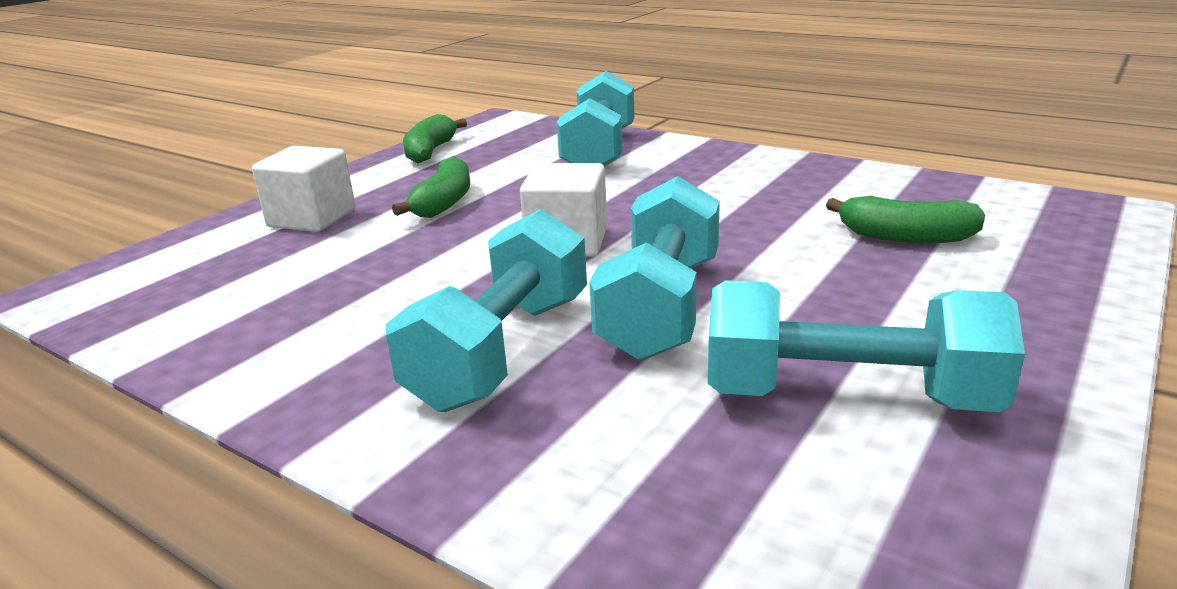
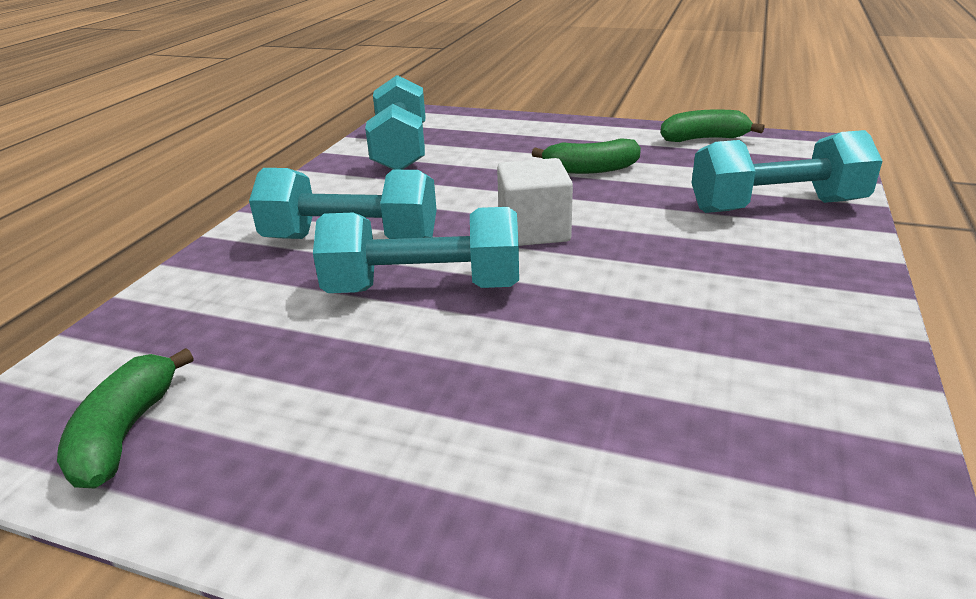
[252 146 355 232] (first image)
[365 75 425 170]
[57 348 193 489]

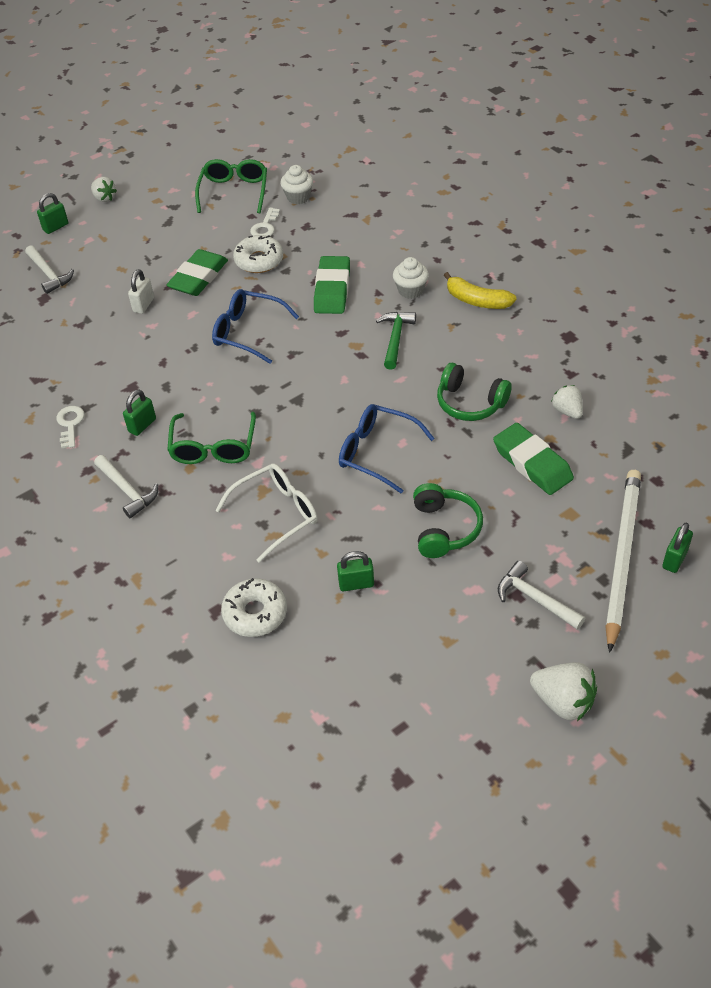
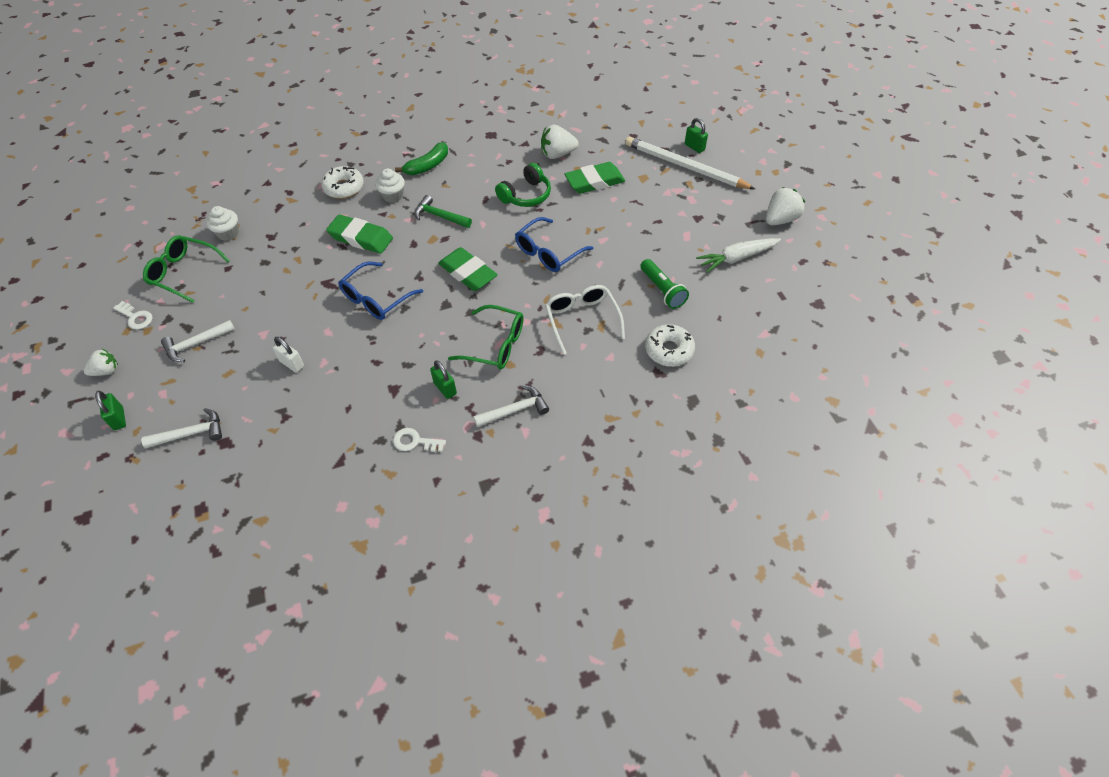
[413 483 483 558] (first image)
[696 238 781 273]
[438 247 498 291]
[321 166 364 199]
[113 301 153 330]
[161 320 235 362]
[640 259 689 309]
[395 142 448 175]
[541 124 579 159]

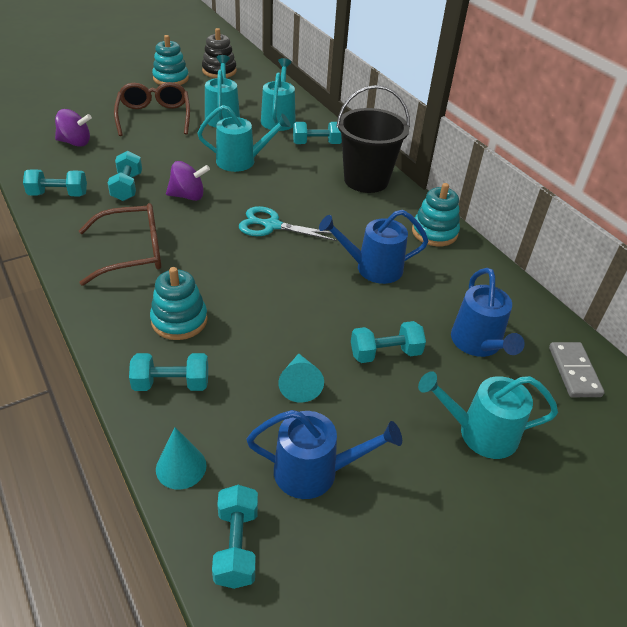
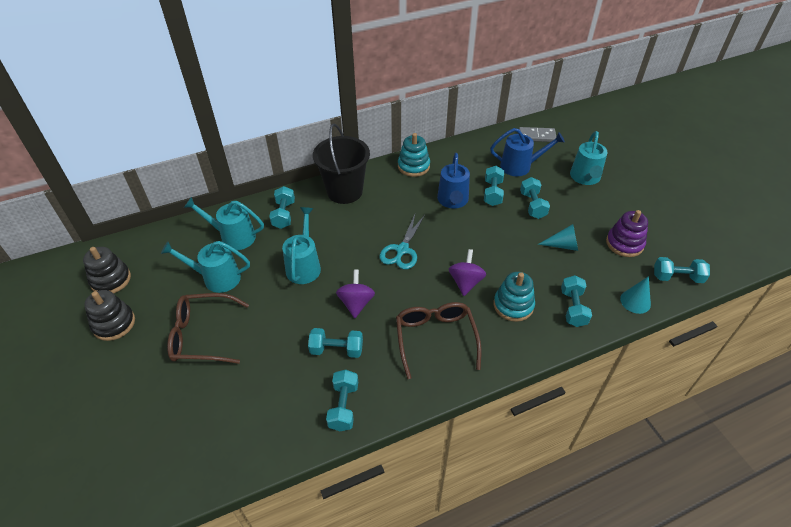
[484 166 504 206]
[449 249 486 296]
[606 210 648 257]
[84 290 135 341]

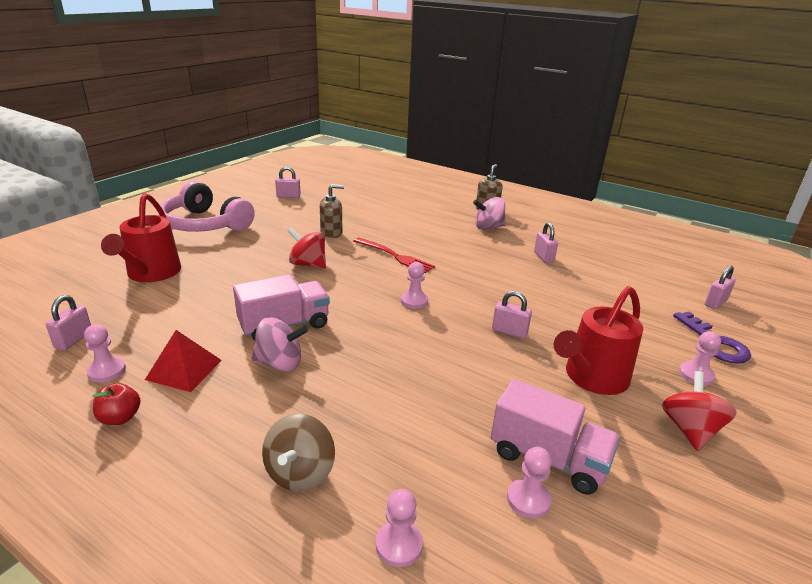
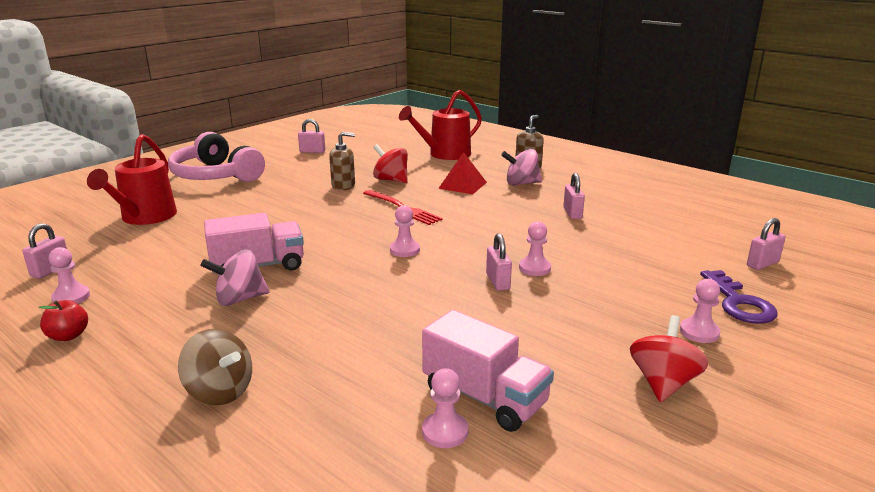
[438 152 487 194]
[373 144 408 183]
[519 221 551 276]
[399 90 482 160]
[201 249 270 306]
[178 329 252 405]
[486 233 512 291]

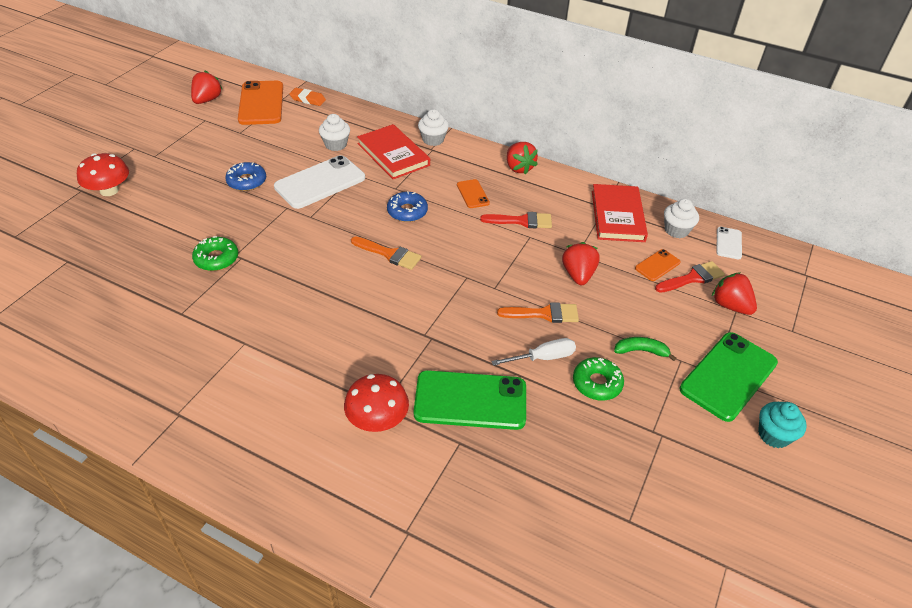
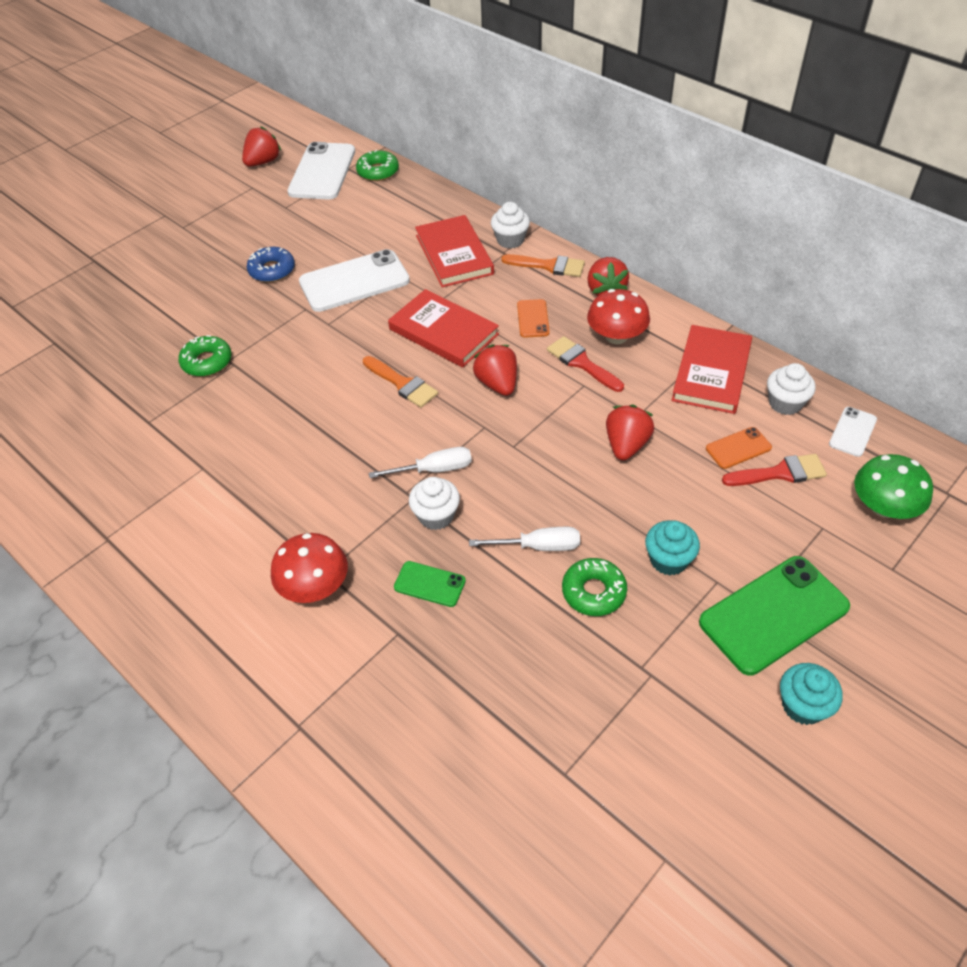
[369 447 472 478]
[854 454 933 519]
[587 289 650 344]
[409 477 460 530]
[501 254 585 277]
[473 345 517 396]
[356 150 399 181]
[388 289 499 368]
[645 520 700 576]
[287 142 355 200]
[547 336 624 392]
[394 561 466 607]

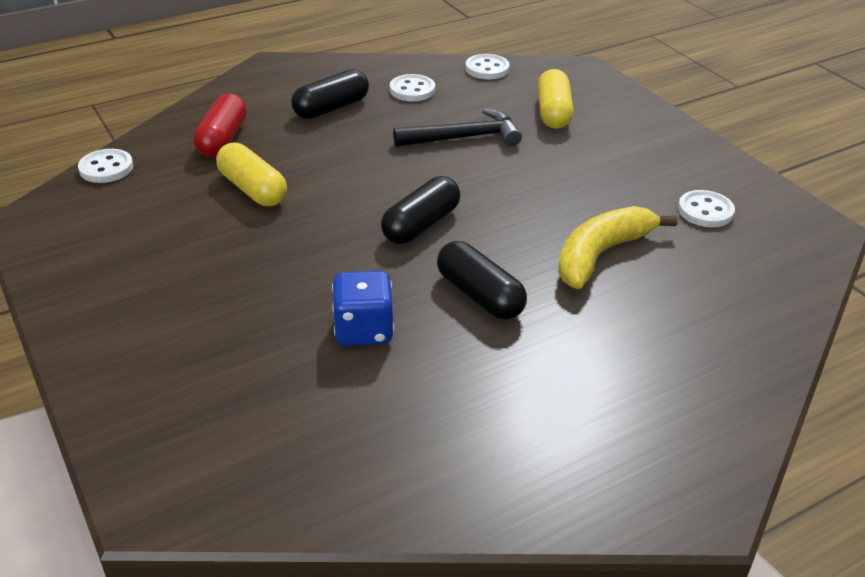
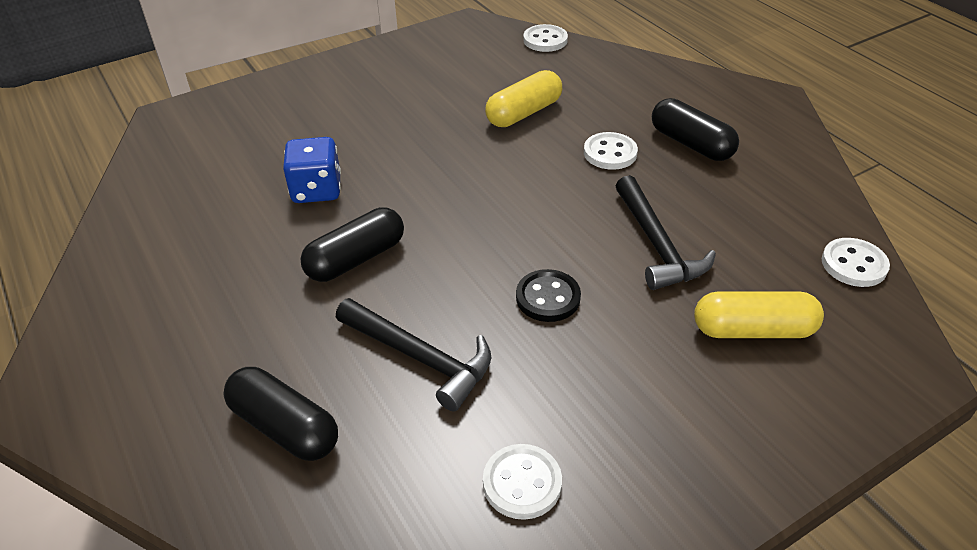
[193 93 247 157] (first image)
[516 269 581 322]
[223 367 338 461]
[584 132 638 170]
[336 298 491 411]

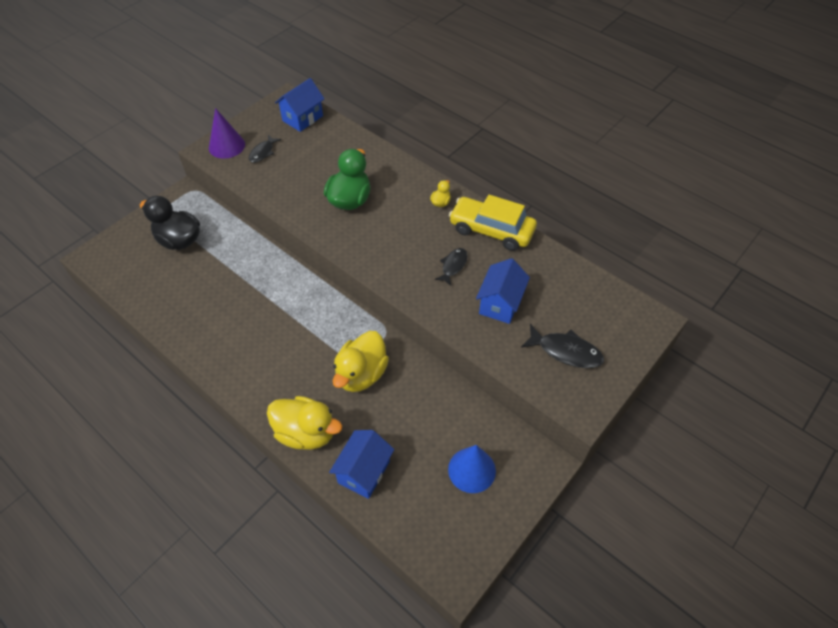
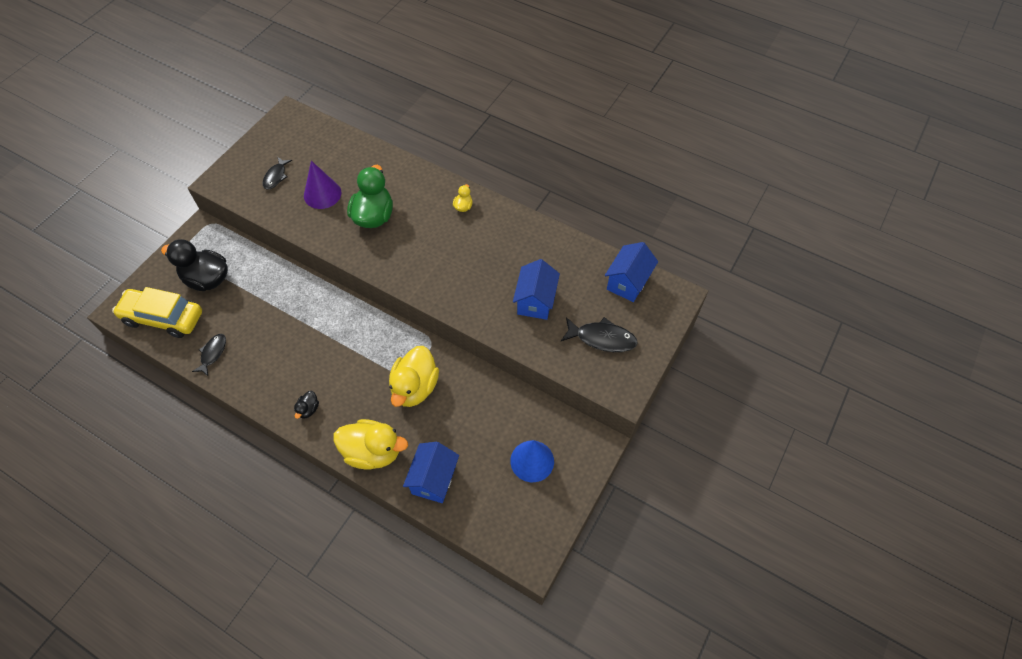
[294 391 319 419]
[304 161 341 209]
[605 242 658 302]
[192 334 226 376]
[112 287 202 338]

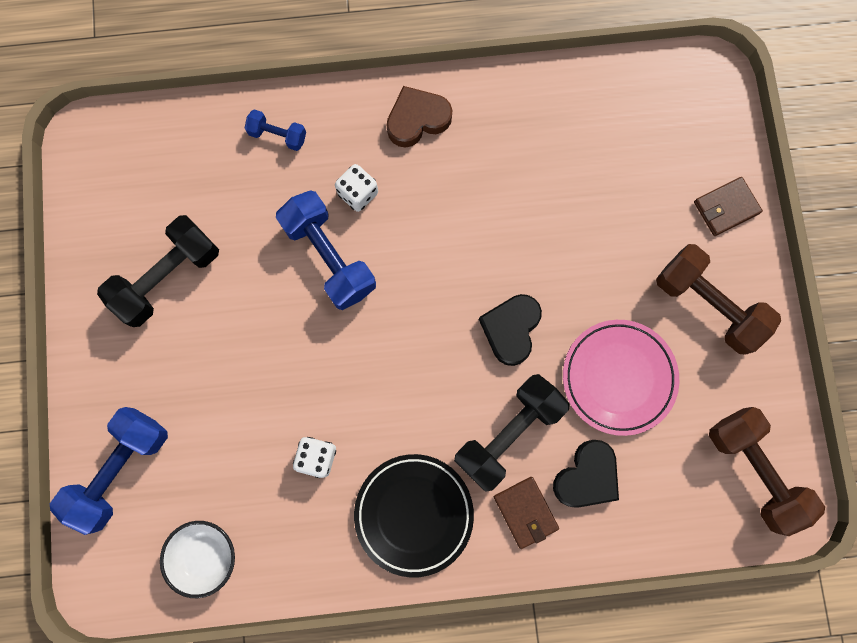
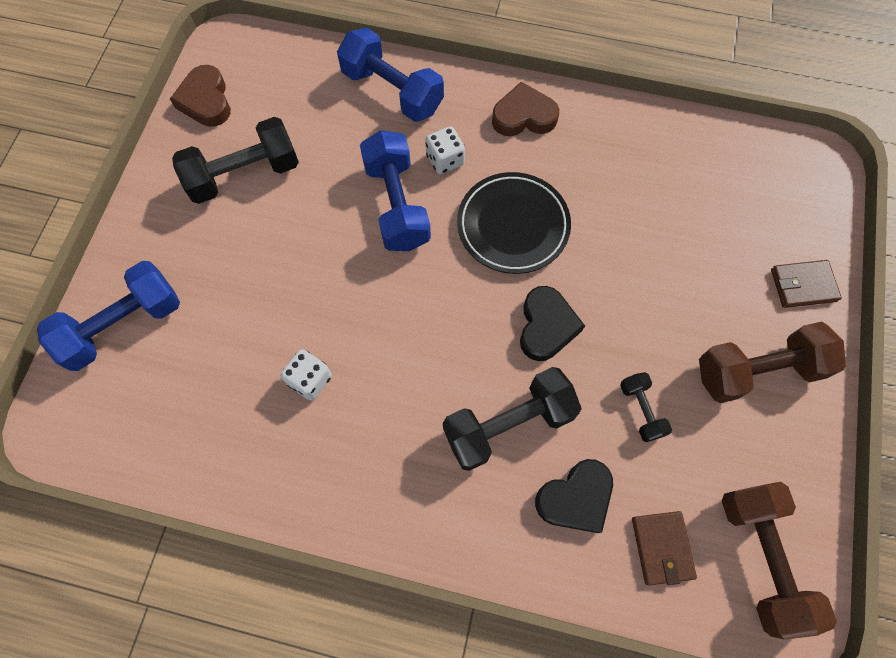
[160 521 235 598] (first image)
[170 65 231 127]
[457 172 571 274]
[632 511 697 585]
[620 372 672 442]
[520 286 585 361]
[699 322 846 403]
[337 28 444 122]

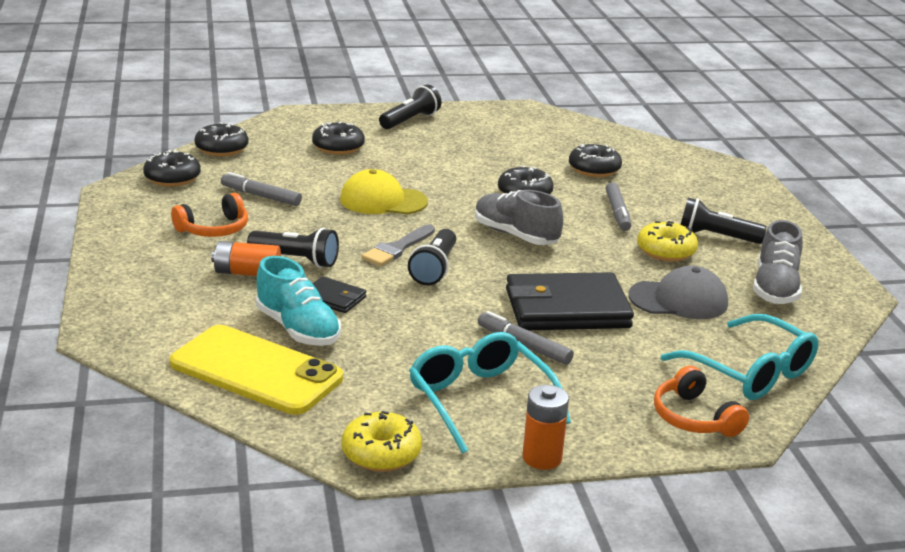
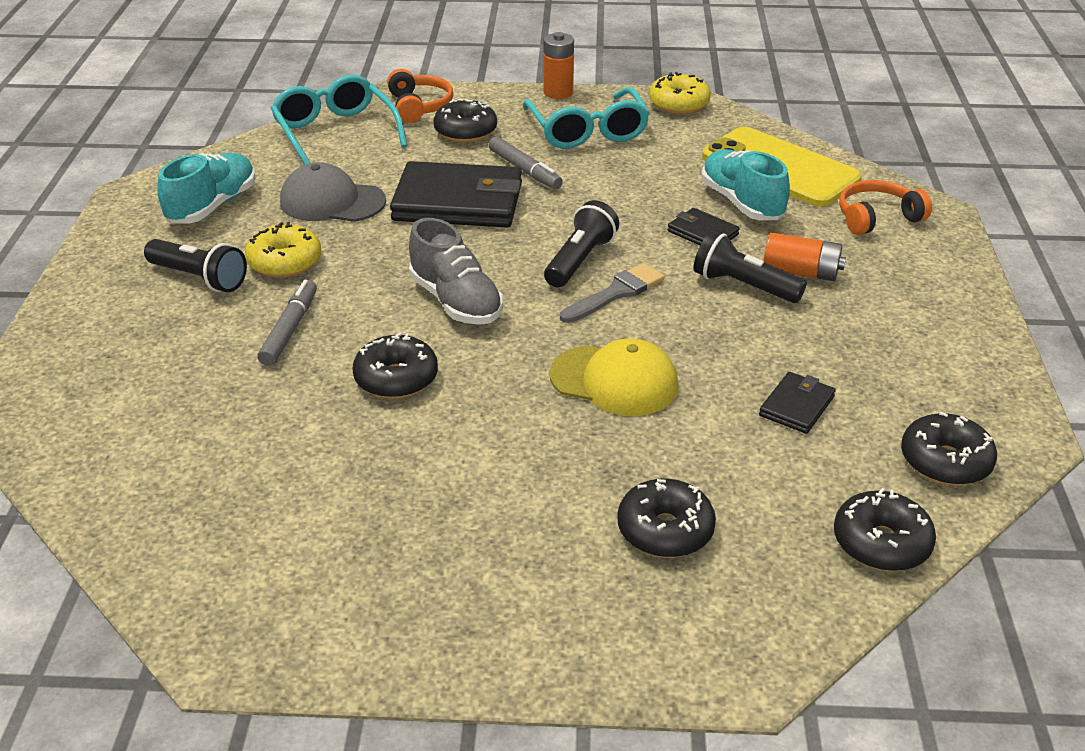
[379 84 441 129] (first image)
[839 180 932 235]
[433 99 497 143]
[759 372 836 434]
[157 153 256 224]

